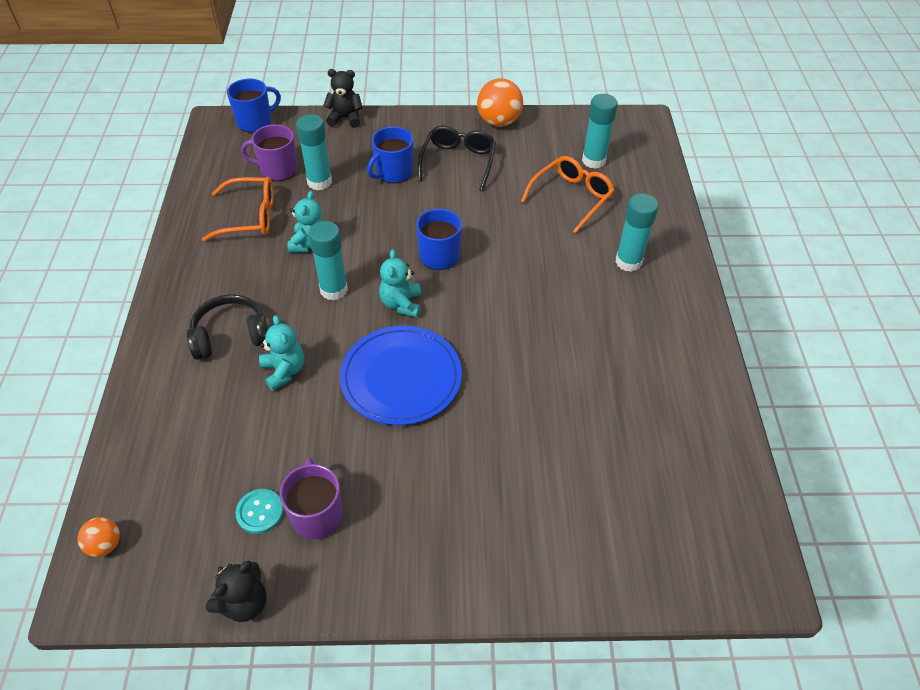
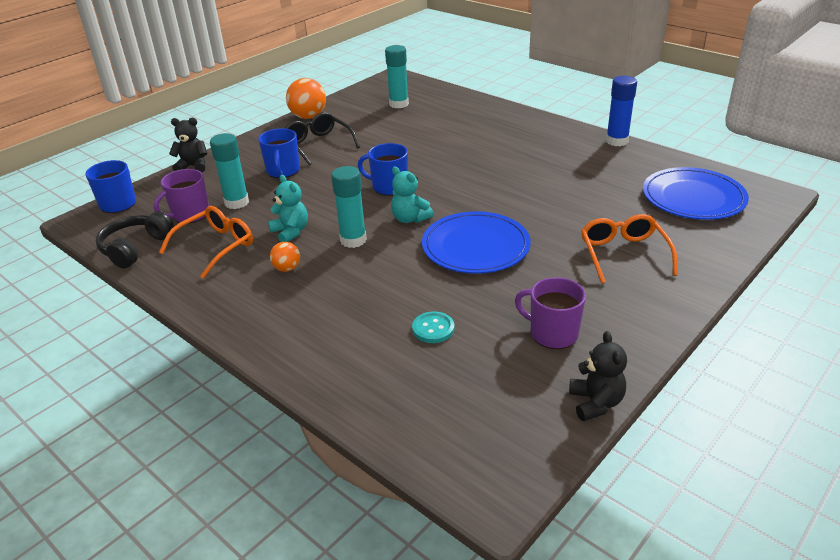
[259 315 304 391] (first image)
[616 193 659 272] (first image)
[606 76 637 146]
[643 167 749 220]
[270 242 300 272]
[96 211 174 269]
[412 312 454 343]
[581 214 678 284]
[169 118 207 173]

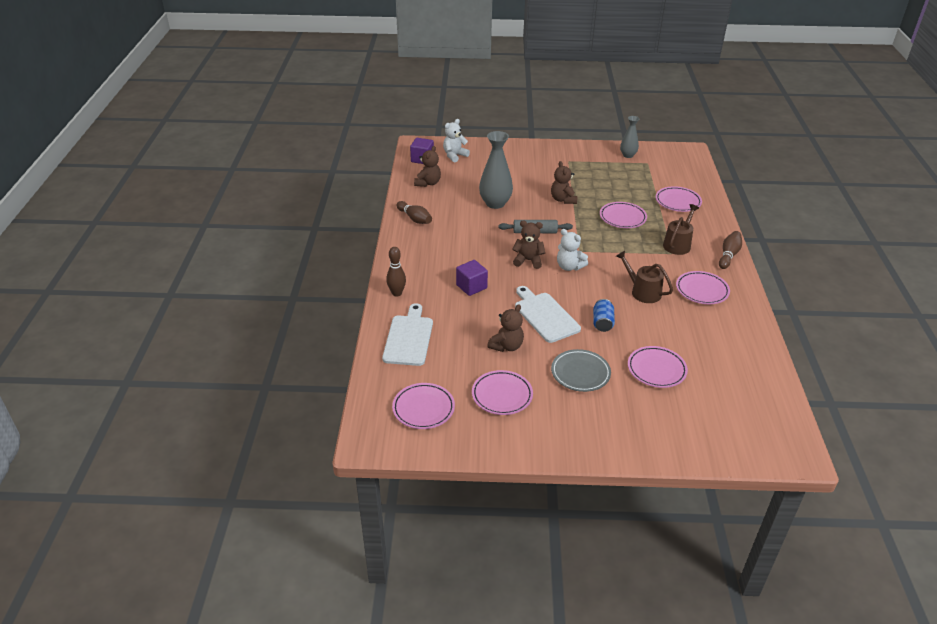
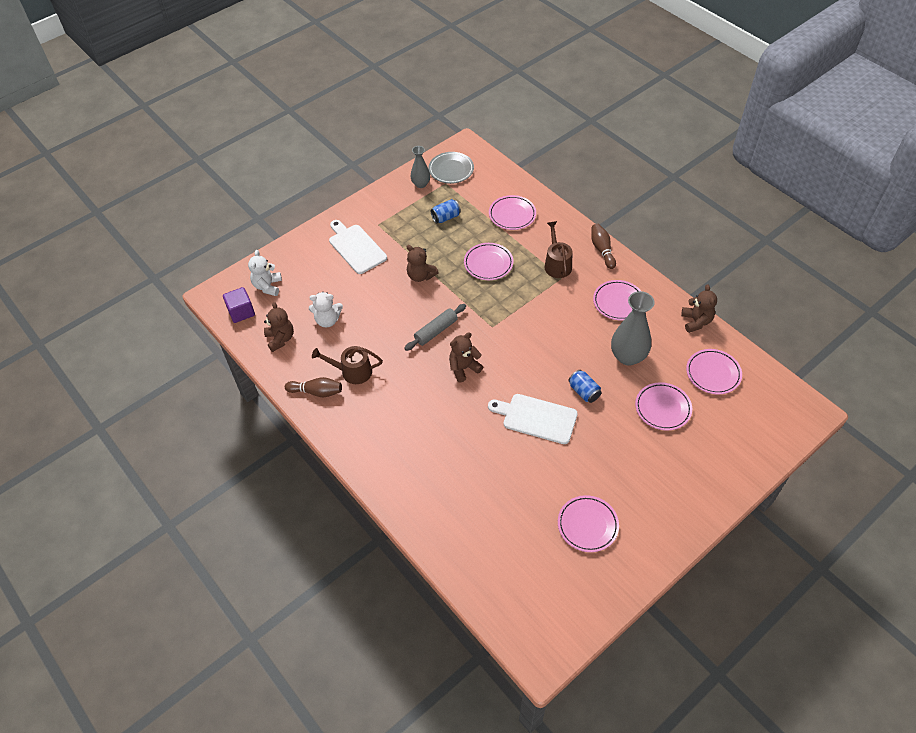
[386 247 406 297] (first image)
[456 260 488 296] (first image)
[430 199 461 223]
[329 220 387 274]
[686 349 742 394]
[611 291 655 366]
[681 284 717 333]
[429 152 474 184]
[309 292 343 327]
[312 346 383 384]

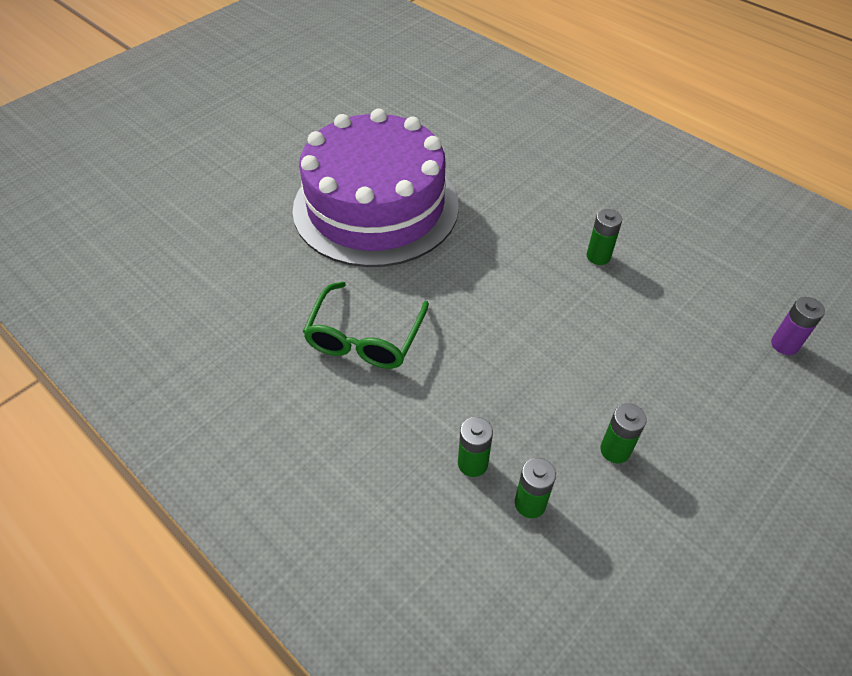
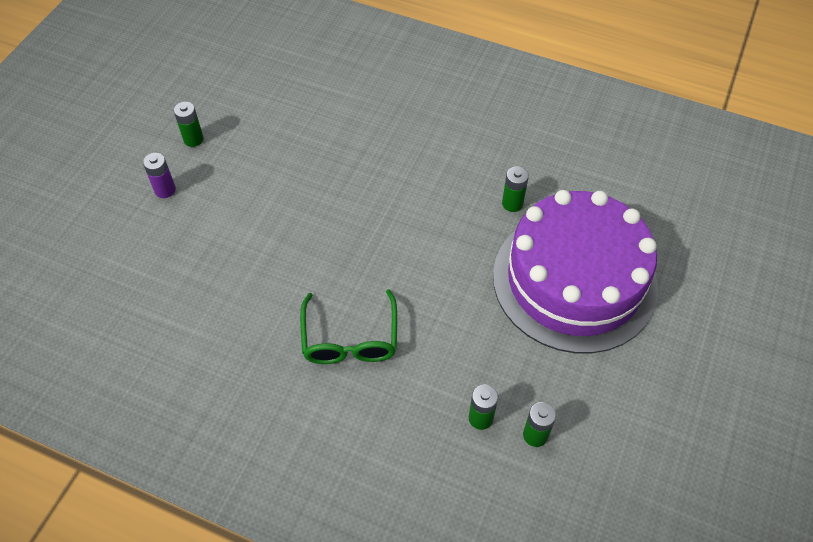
[493 190 658 354]
[174 102 204 147]
[143 153 176 198]

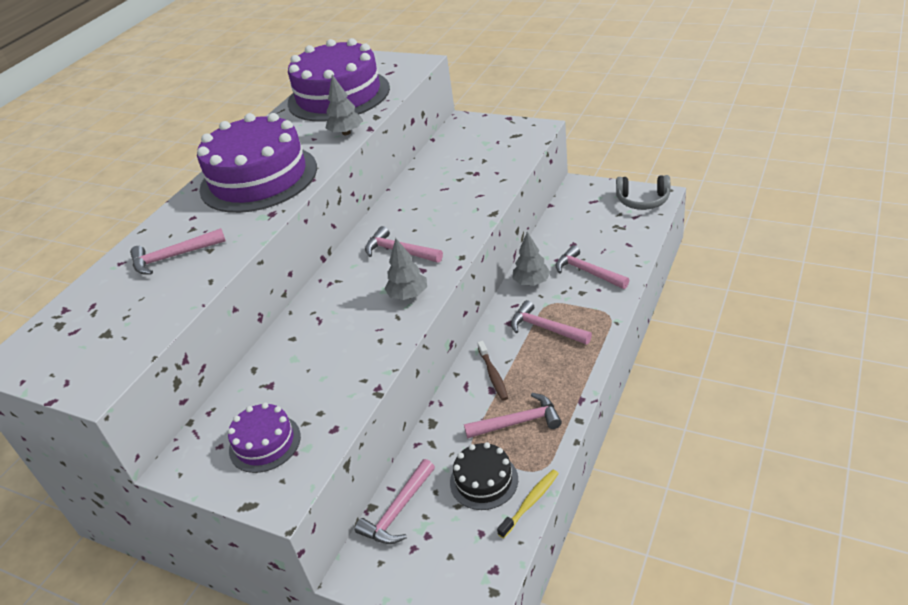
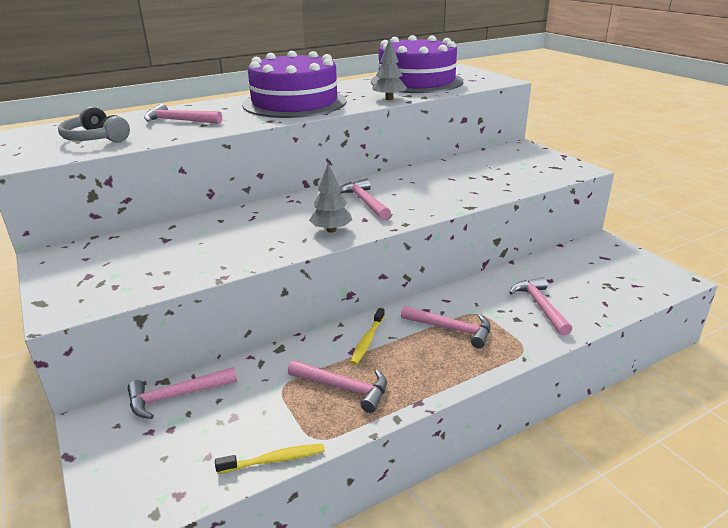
[228 402 301 473] (first image)
[450 442 518 510] (first image)
[513 232 551 286] (first image)
[58 106 130 143]
[350 308 385 365]
[401 306 491 348]

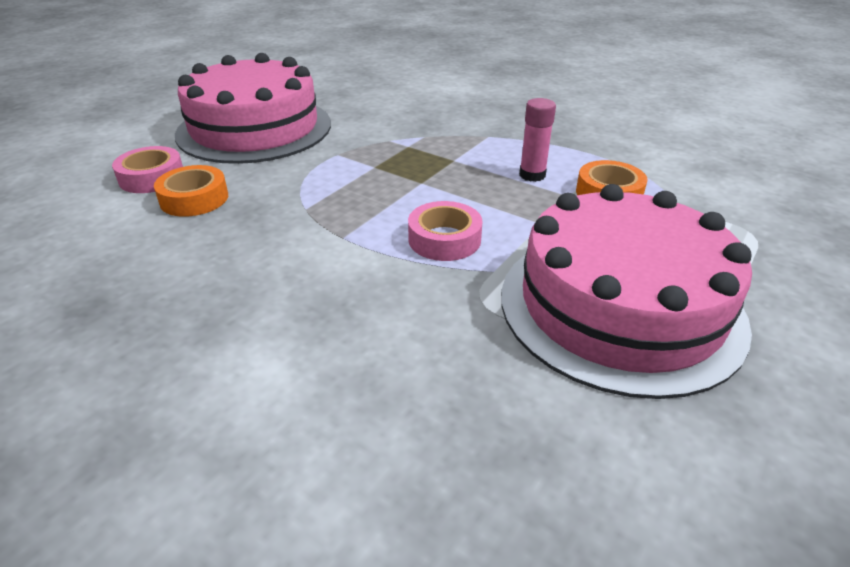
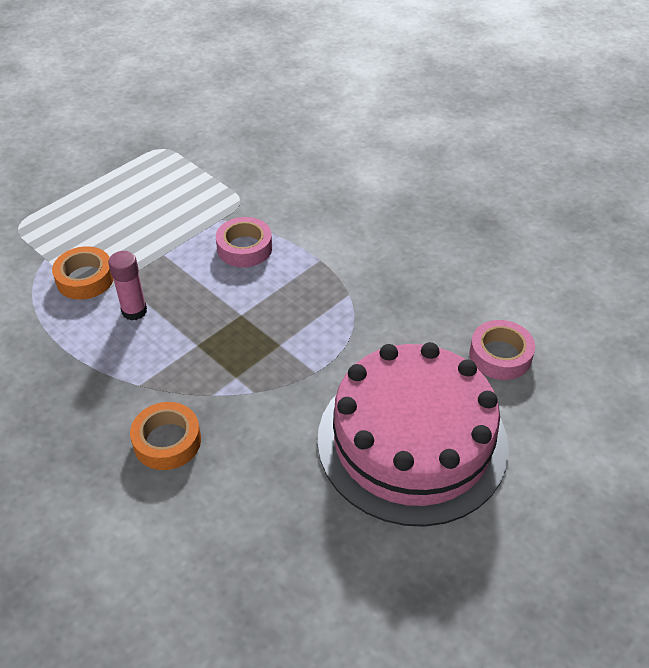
[501 184 752 399] (first image)
[130 402 201 470]

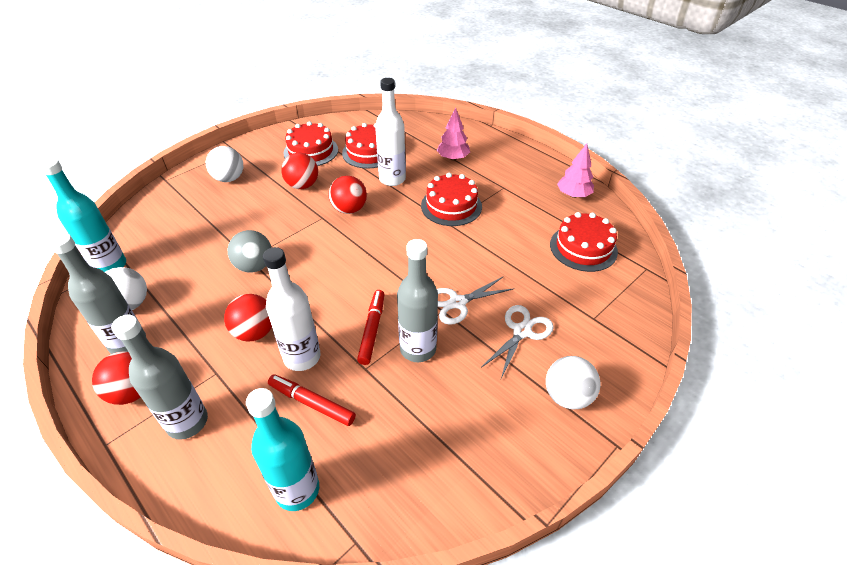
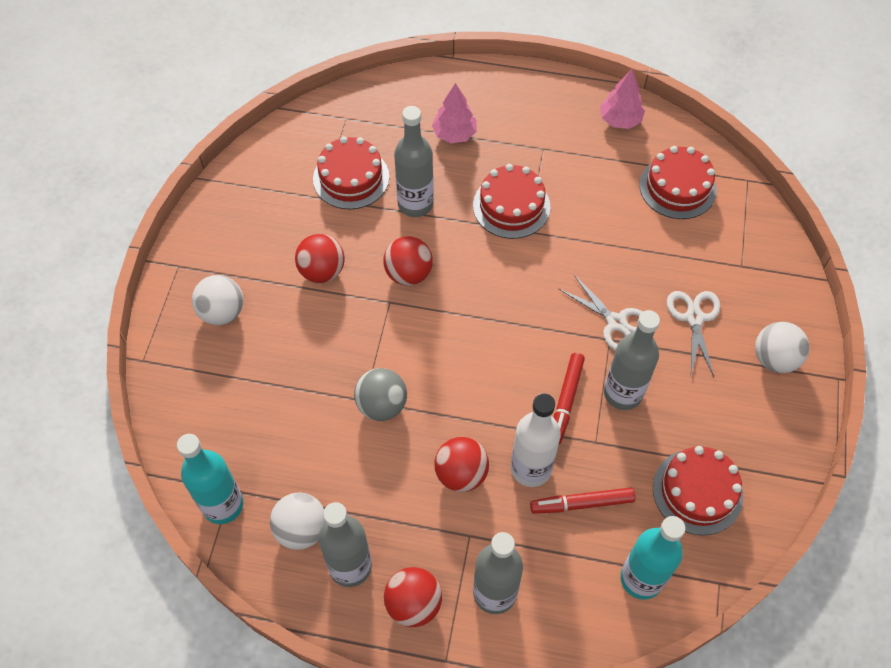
[653 446 743 535]
[394 106 434 217]
[553 353 585 444]
[559 274 643 351]

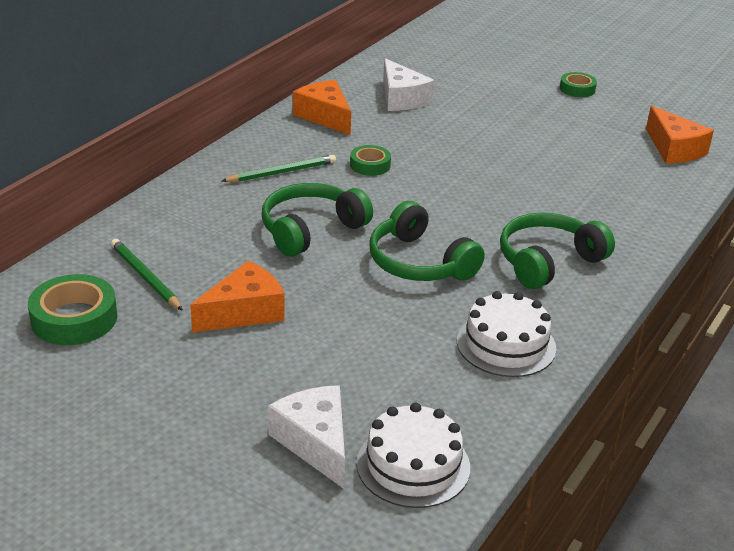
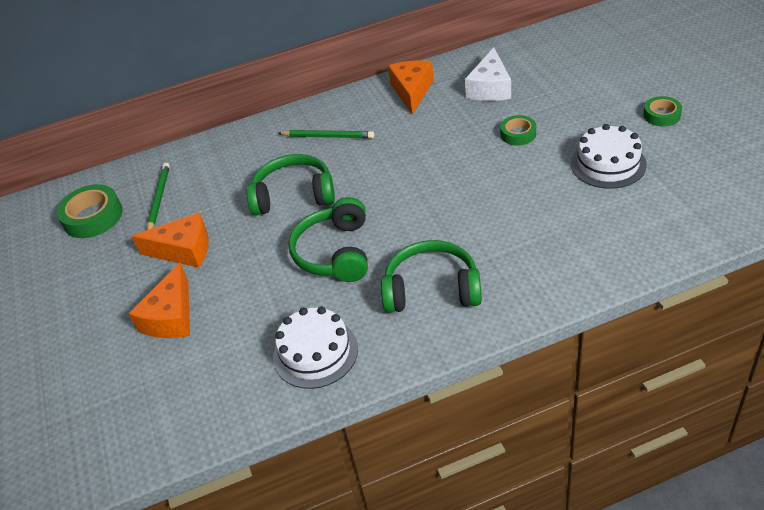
[268 385 345 489] (first image)
[500 115 536 146]
[571 124 647 189]
[128 263 190 338]

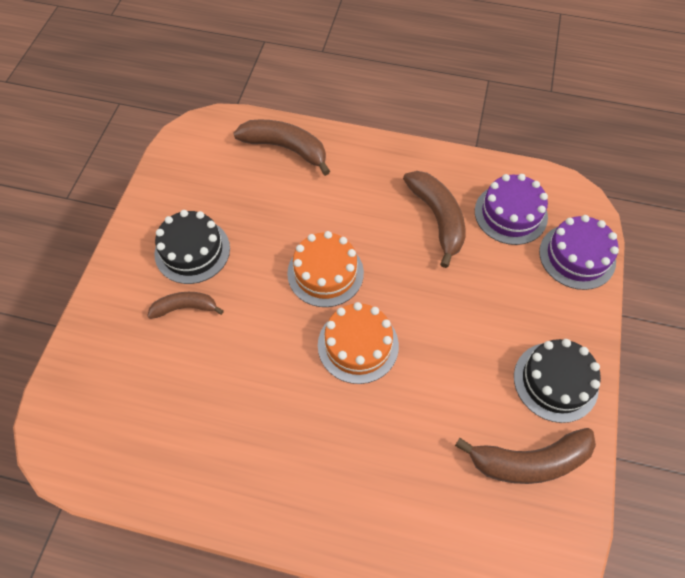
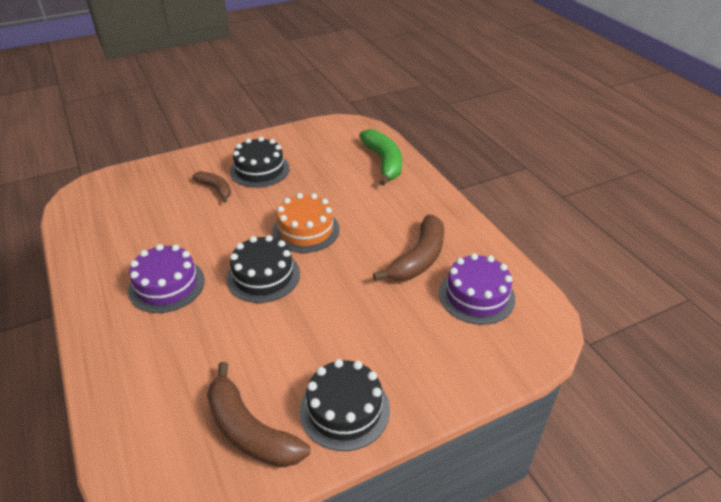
[128 244 205 313]
[359 129 402 186]
[226 235 300 303]

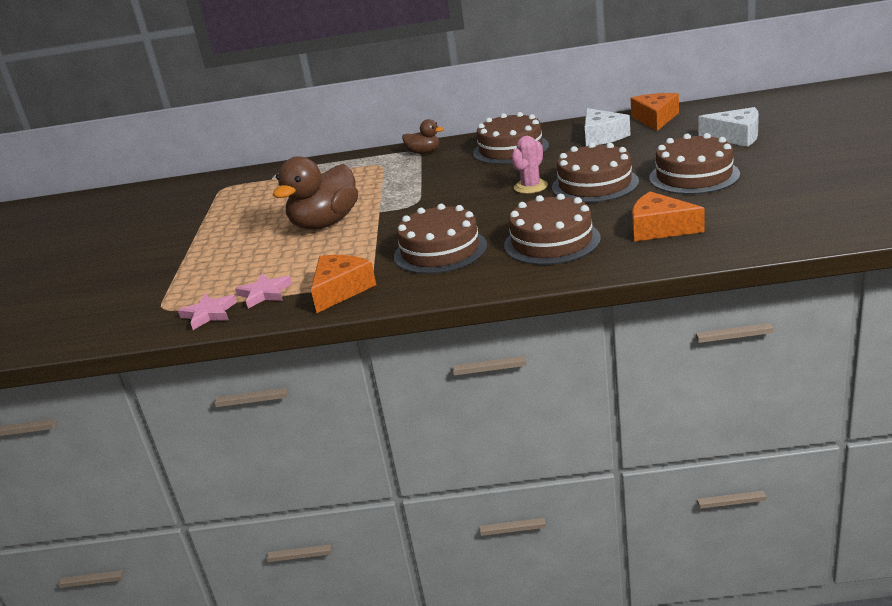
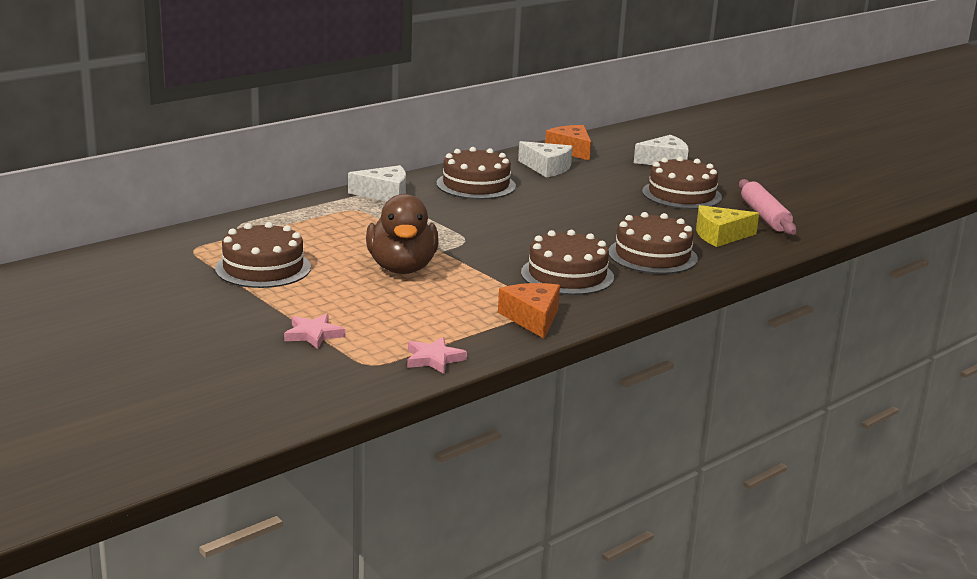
[511 136 548 194] (first image)
[739 179 797 235]
[284 314 345 349]
[215 222 311 288]
[348 165 406 202]
[696 205 759 247]

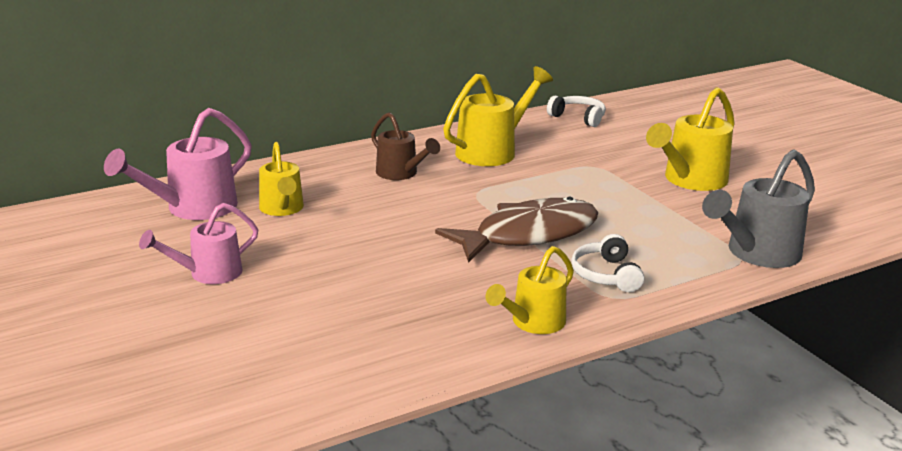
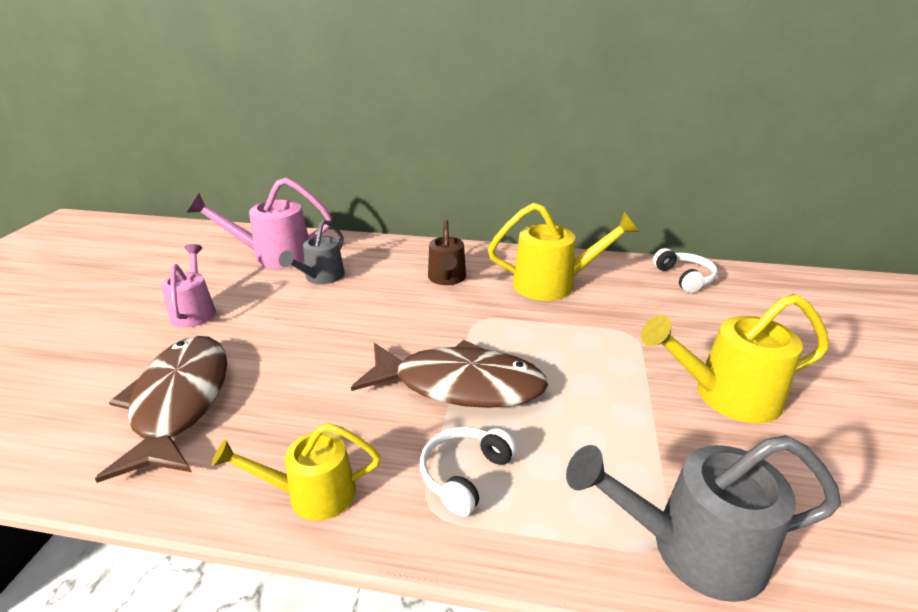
[95 336 227 483]
[279 219 345 284]
[161 244 216 328]

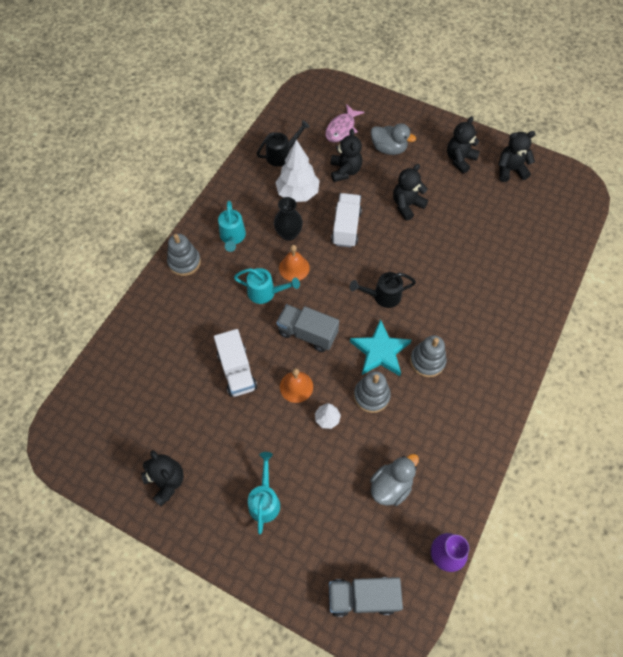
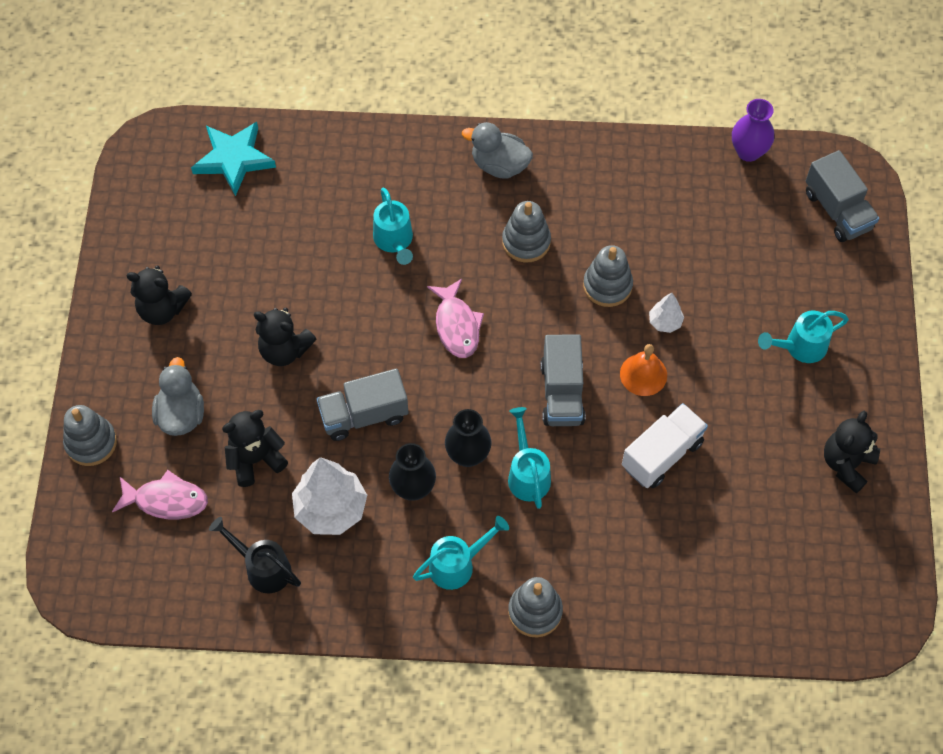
[498 131 536 182] (first image)
[63 405 117 466]
[373 188 413 265]
[191 122 276 196]
[462 122 533 179]
[445 409 492 467]
[427 279 484 358]
[316 369 408 441]

